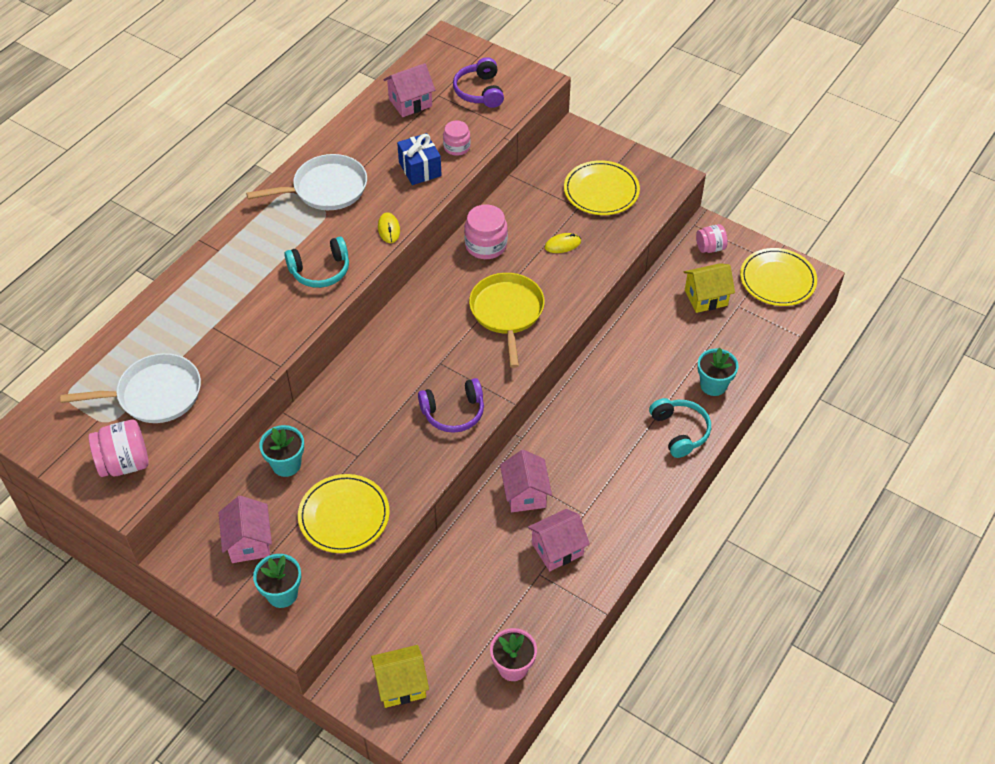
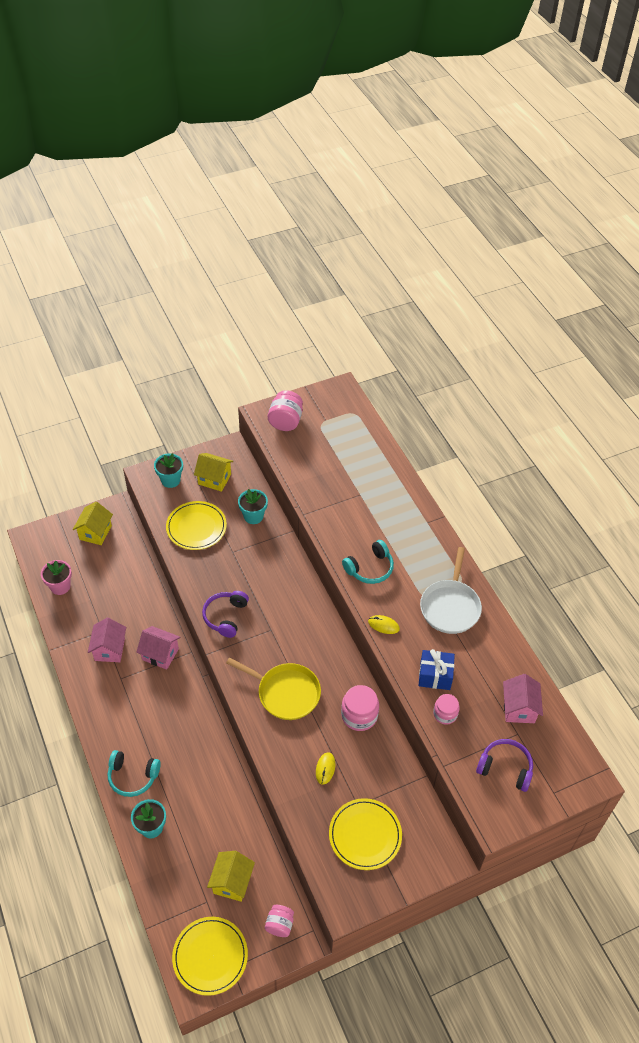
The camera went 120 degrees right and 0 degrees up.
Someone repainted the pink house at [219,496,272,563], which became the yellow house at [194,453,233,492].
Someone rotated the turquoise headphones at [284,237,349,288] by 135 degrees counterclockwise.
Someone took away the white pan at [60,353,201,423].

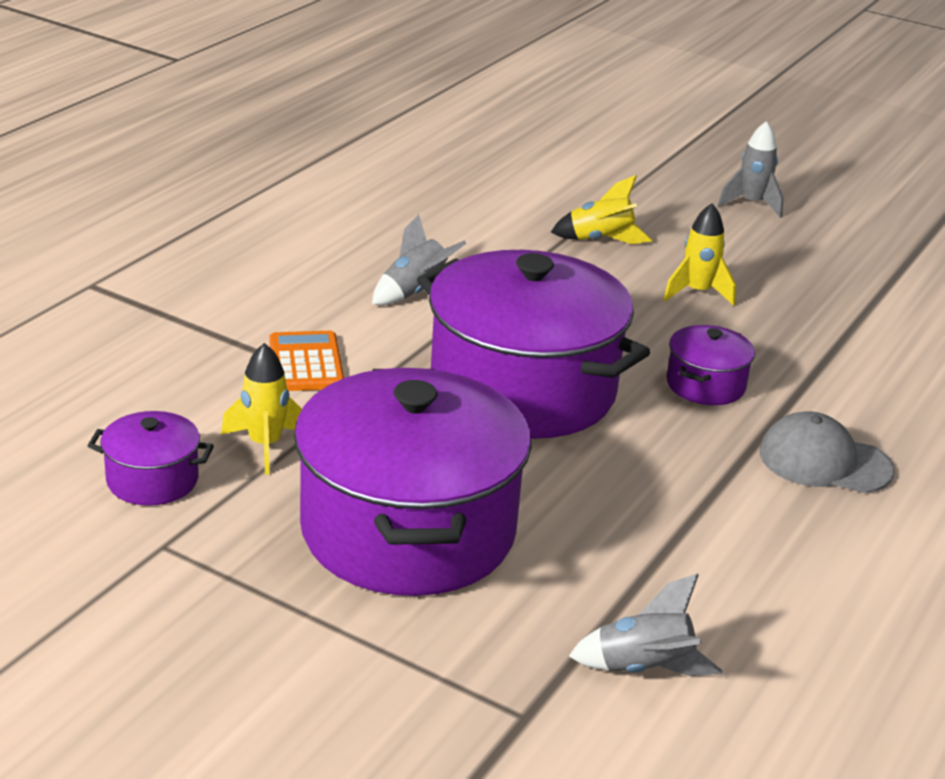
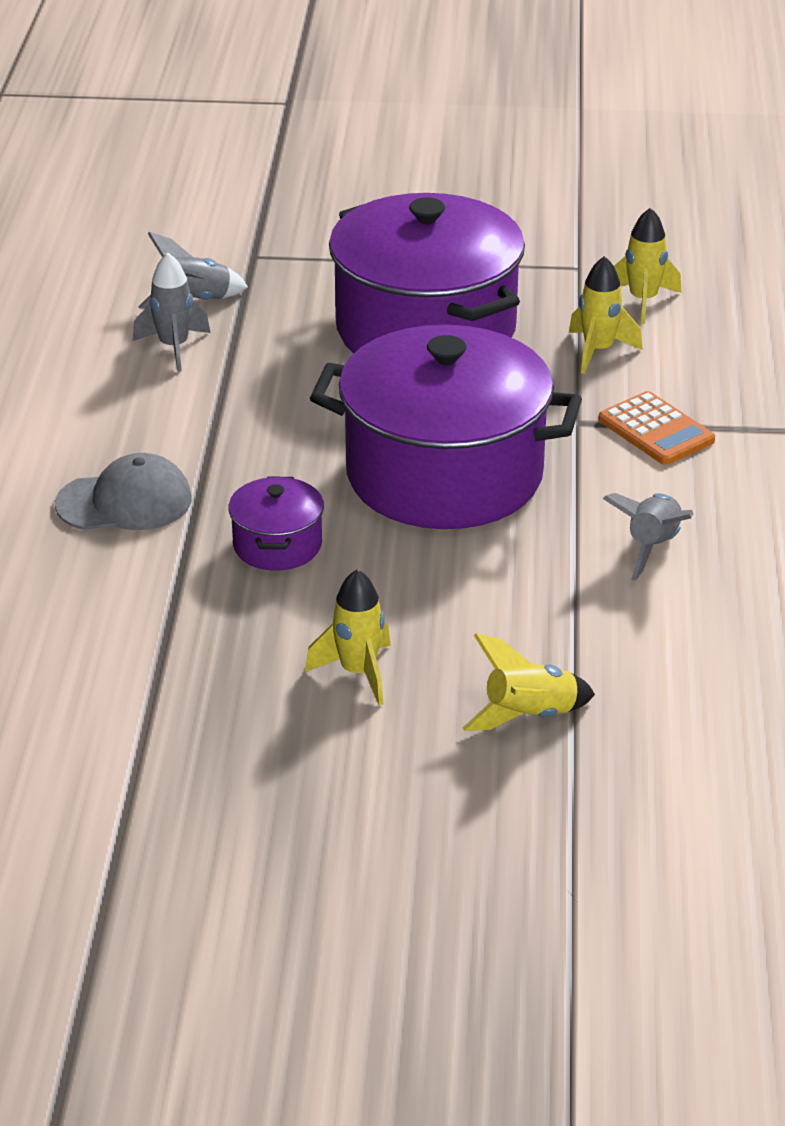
The camera went 155 degrees right and 5 degrees up.
Someone carried the grey rocket from [718,121,783,218] to [133,253,211,372].
Someone swapped the purple pot at [87,411,214,506] for the yellow rocket at [614,208,681,324].

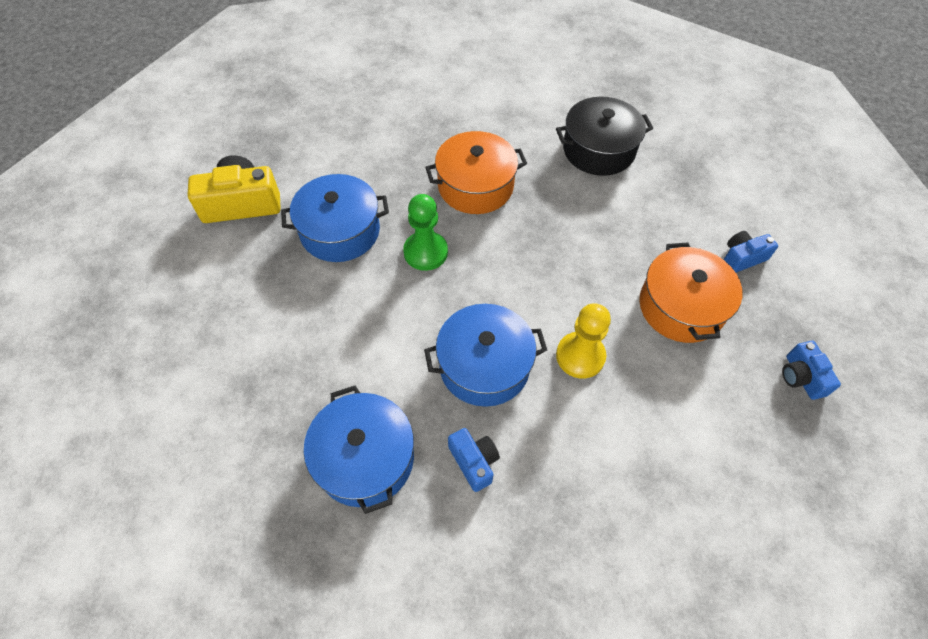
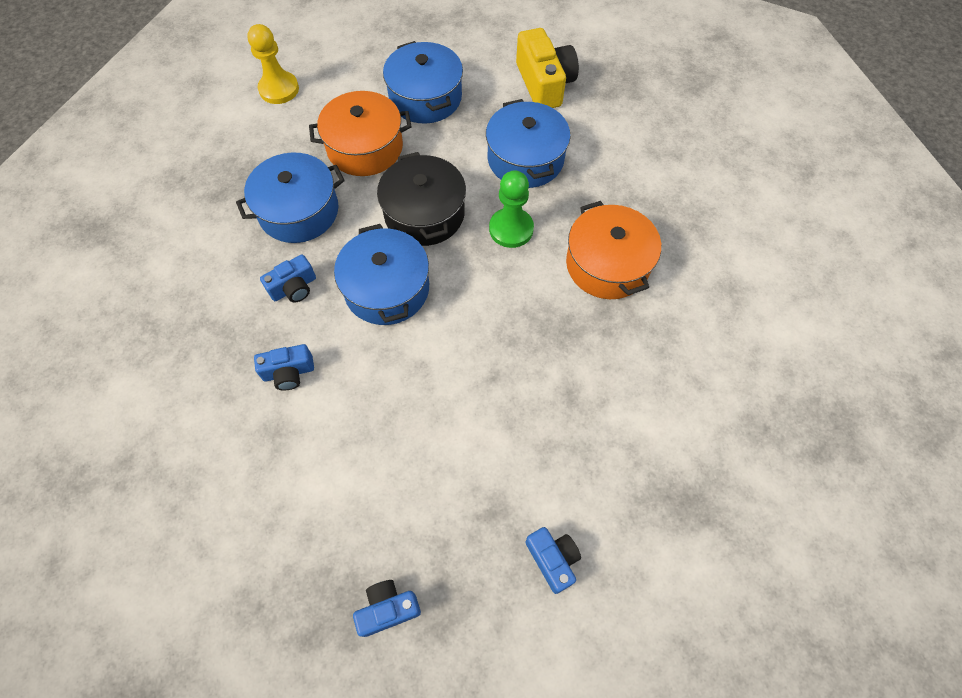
The camera went 85 degrees right and 5 degrees up.
Someone carried the yellow pawn from [556,303,611,379] to [247,24,299,104].
Someone put down the blue camera at [254,344,314,391].
Someone carried the orange pot from [639,243,743,343] to [309,91,412,176].
Someone carried the black pot from [556,97,653,176] to [377,152,466,246].
Someone put down the blue pot at [383,41,463,124].

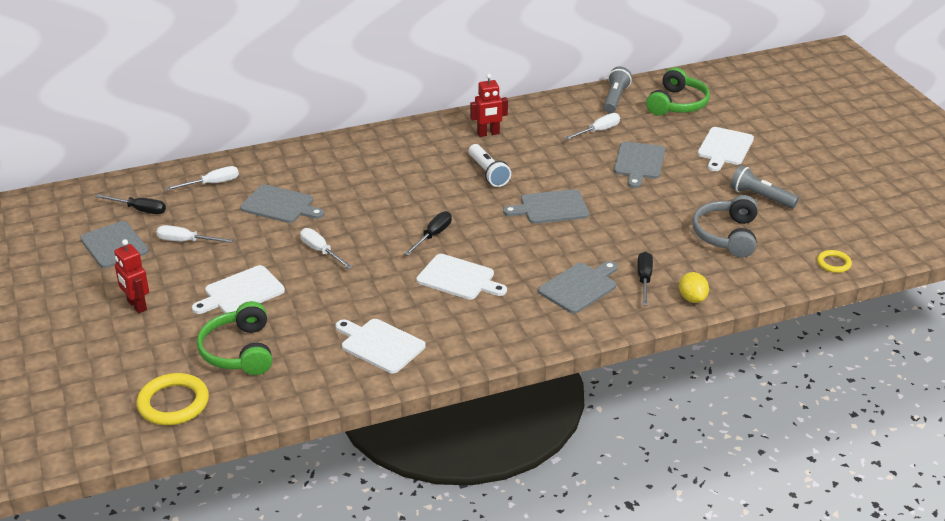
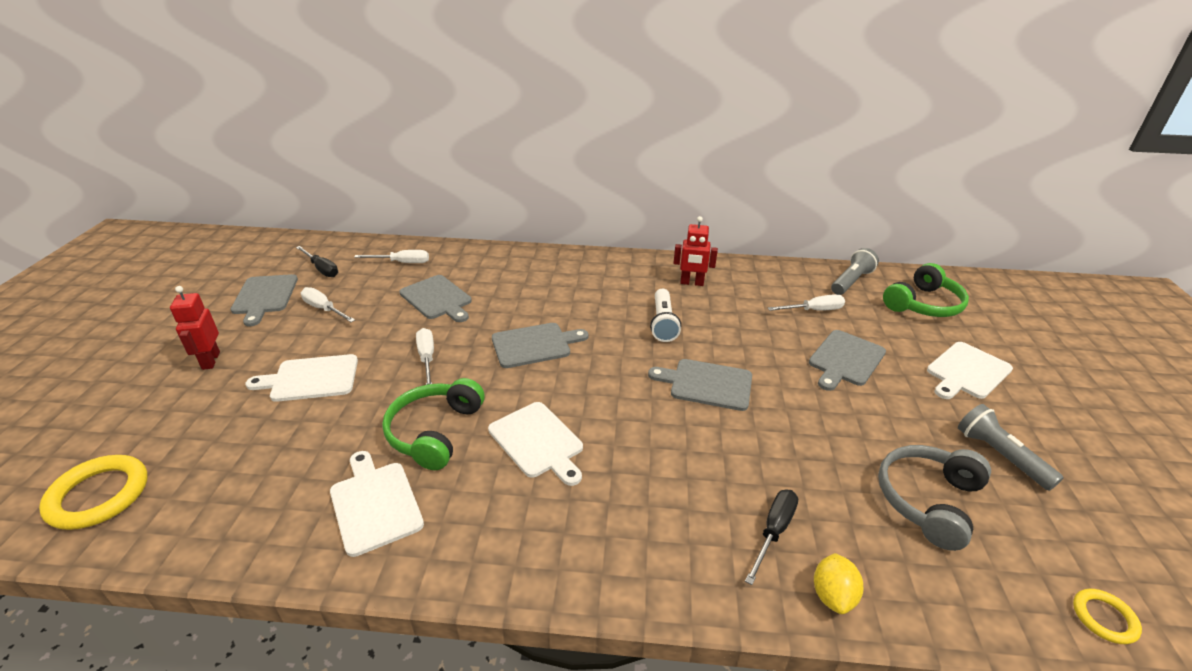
The camera went 25 degrees right and 0 degrees up.
Someone carried the green headphones from [197,301,272,375] to [382,378,485,470].
Someone carried the grey cutting board from [538,261,618,314] to [492,323,588,368].
Someone took away the black screwdriver at [405,211,452,256].

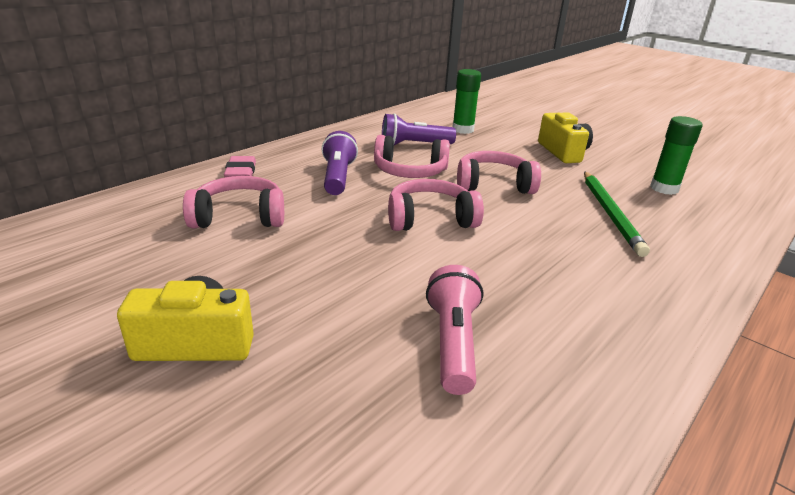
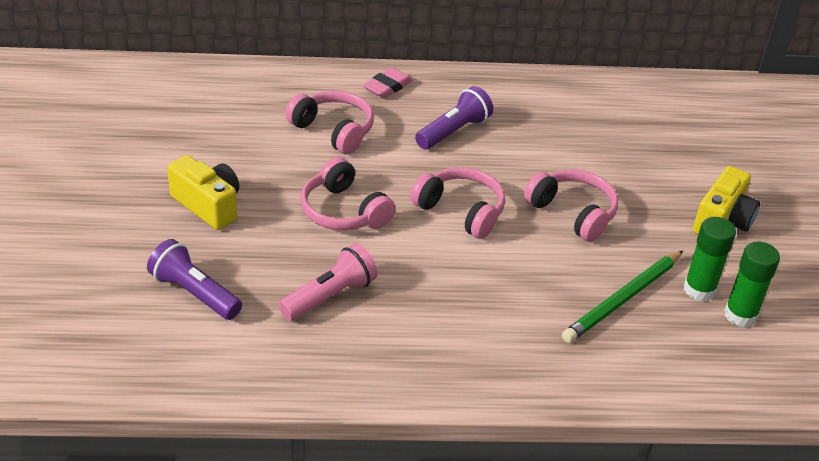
The camera went 45 degrees right and 10 degrees up.
Someone carried the purple flashlight from [382,113,456,145] to [147,239,242,320].
Someone carried the pink headphones from [374,135,450,178] to [301,157,395,230].
Someone carried the green glue stick from [452,69,481,134] to [684,217,736,301].

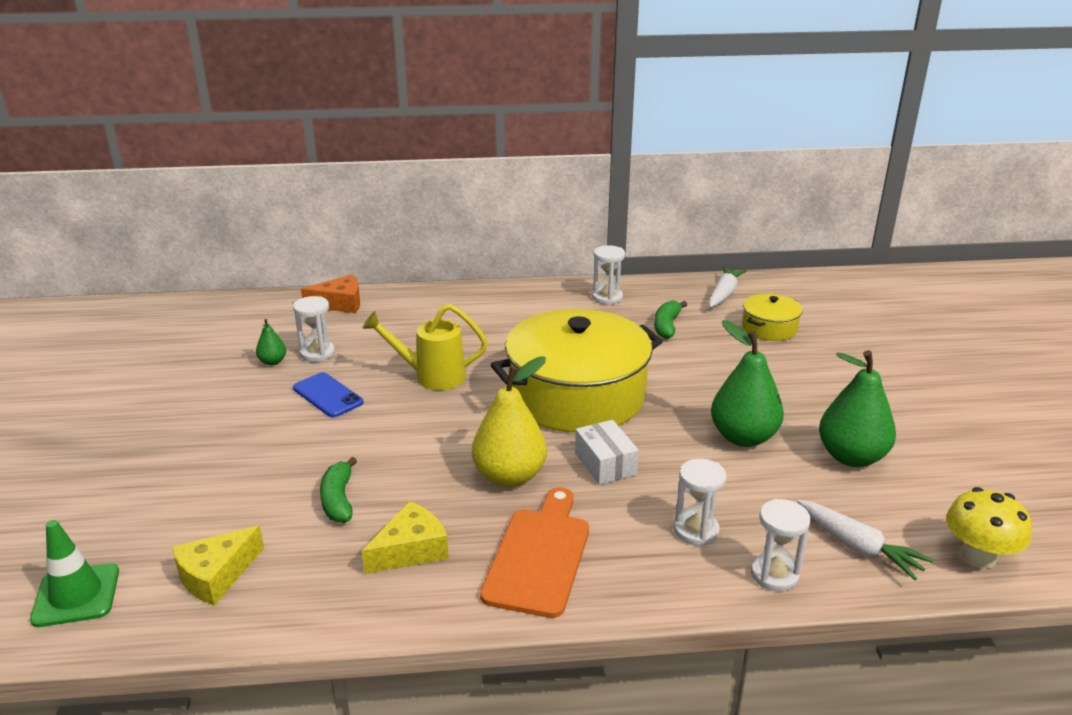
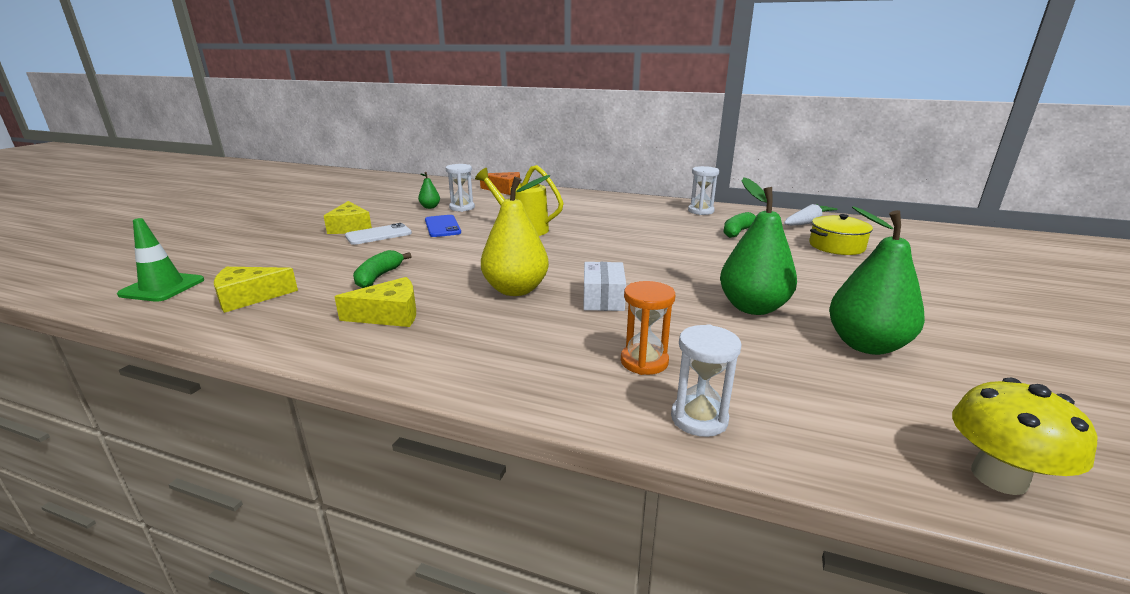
The camera went 25 degrees right and 5 degrees down.
Someone put down the yellow cheese at [324,201,372,234].
Someone put down the white phone at [345,223,412,245].
Someone repainted the white hourglass at [674,459,727,546], which became the orange hourglass at [621,281,675,375].
Someone took away the orange cutting board at [480,487,589,618].
Someone took away the yellow pot at [491,309,663,433].
Someone took away the white carrot at [797,500,933,580].

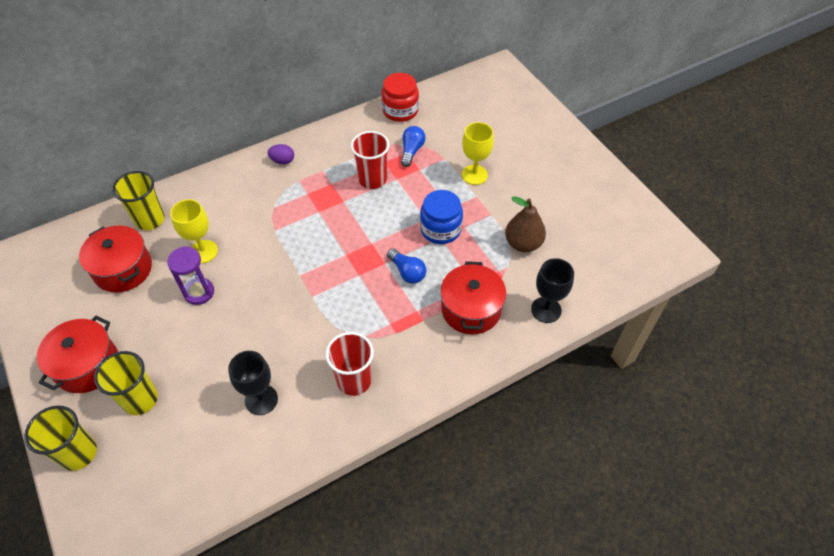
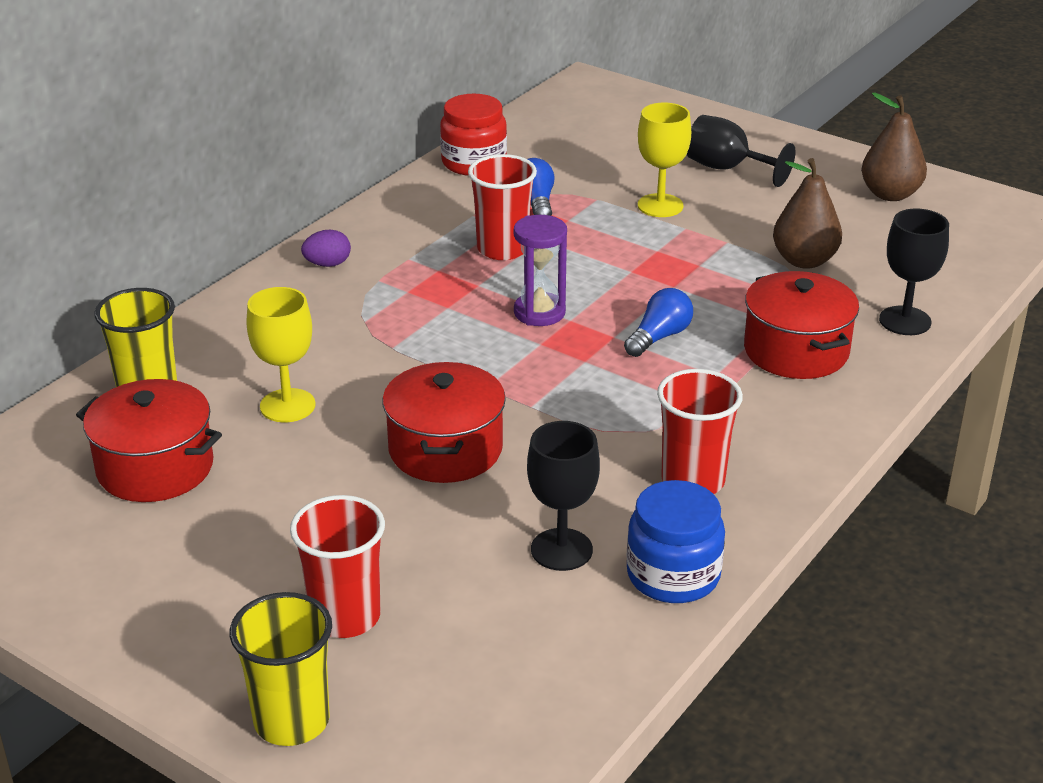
The camera went 25 degrees left and 20 degrees down.
Someone repainted the yellow cup at [94,351,158,415], which became the red cup at [290,495,385,638].
Someone carried the red pot from [37,316,118,393] to [382,362,506,483].
Someone carried the purple hourglass from [167,246,214,305] to [514,215,567,326].
Someone rotated the blue light bulb at [387,248,426,284] by 75 degrees counterclockwise.
Someone carried the blue jar from [420,190,463,244] to [626,480,725,603].
Someone put down the black goblet at [687,115,796,187].
Someone put down the brown pear at [861,93,927,201].

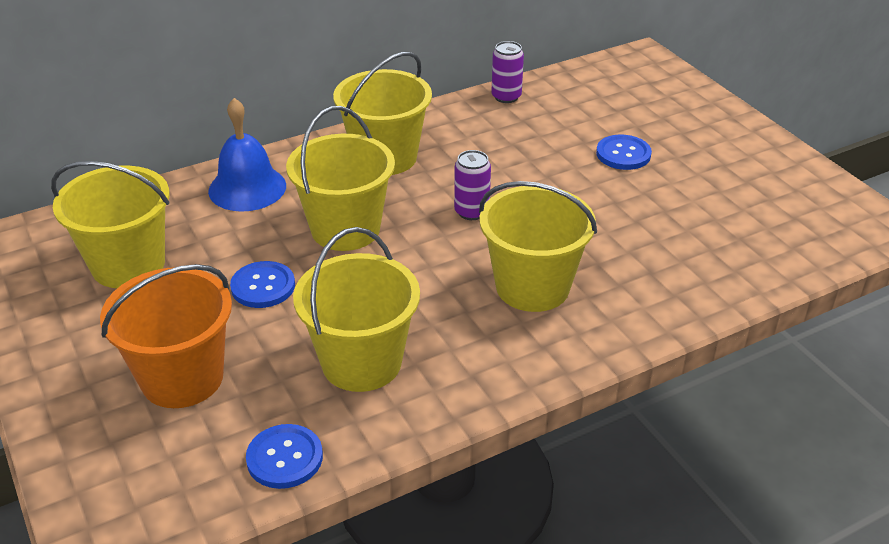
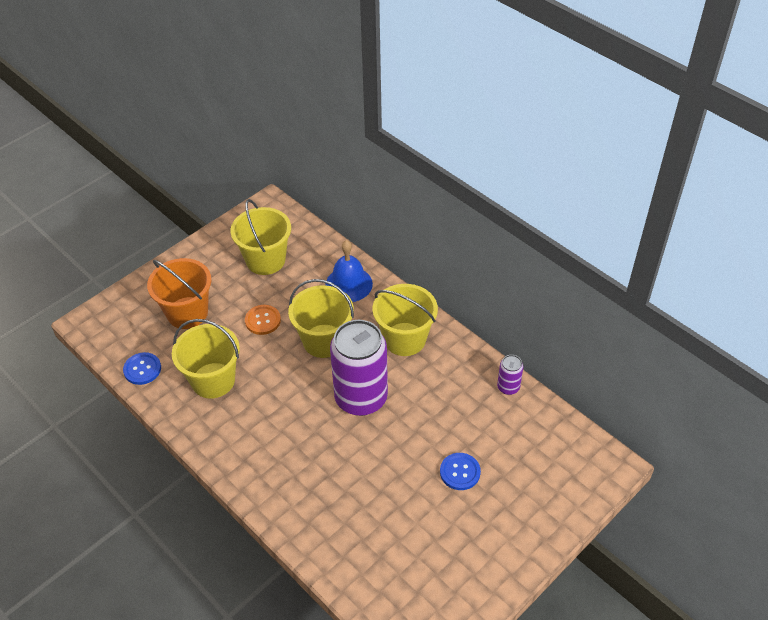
The camera went 75 degrees right and 10 degrees up.
Someone repainted the blue button at [230,261,295,308], which became the orange button at [245,305,281,335].
Someone scaled the purple can at [454,150,491,220] by 2.32.
Someone took away the yellow bucket at [479,181,597,312].

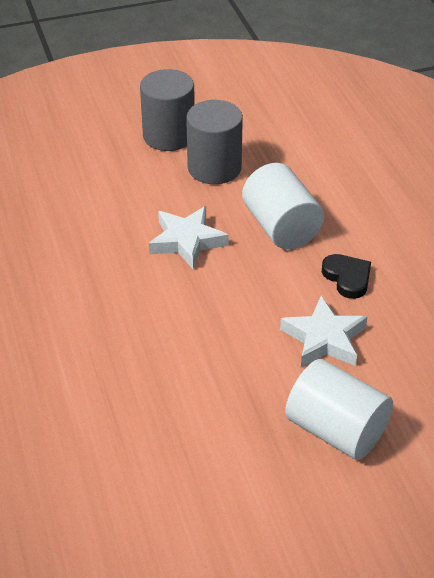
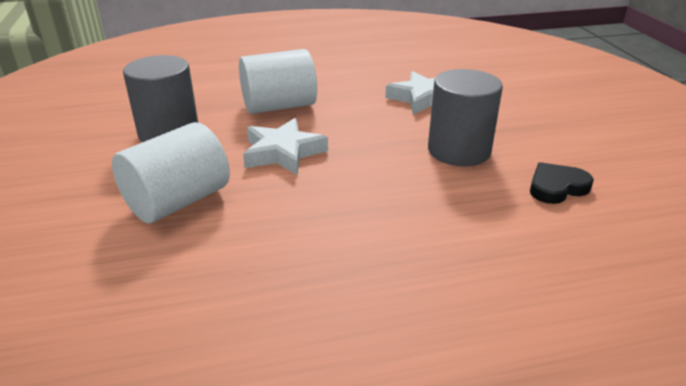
The camera went 85 degrees left and 10 degrees down.
Someone carried the white cylinder from [285,359,393,460] to [112,122,230,223].
Someone carried the grey cylinder from [140,69,195,151] to [428,69,503,166].
Someone carried the black heart from [322,254,371,299] to [530,162,594,204].

